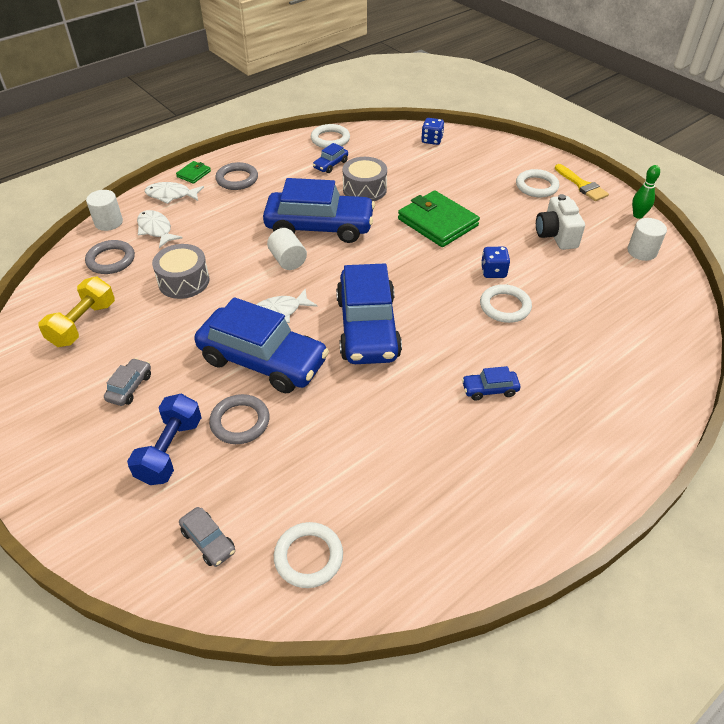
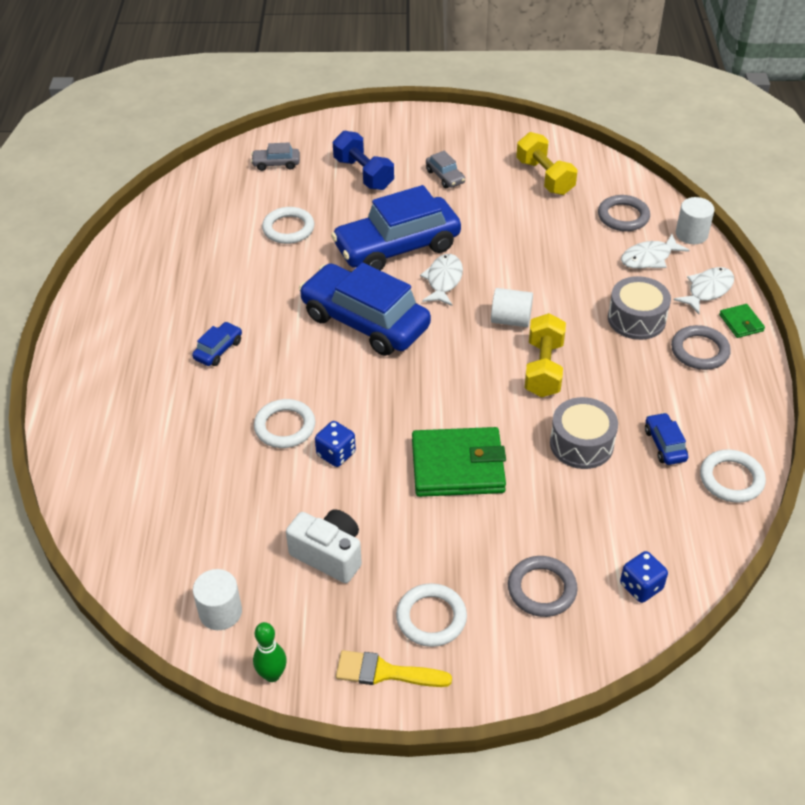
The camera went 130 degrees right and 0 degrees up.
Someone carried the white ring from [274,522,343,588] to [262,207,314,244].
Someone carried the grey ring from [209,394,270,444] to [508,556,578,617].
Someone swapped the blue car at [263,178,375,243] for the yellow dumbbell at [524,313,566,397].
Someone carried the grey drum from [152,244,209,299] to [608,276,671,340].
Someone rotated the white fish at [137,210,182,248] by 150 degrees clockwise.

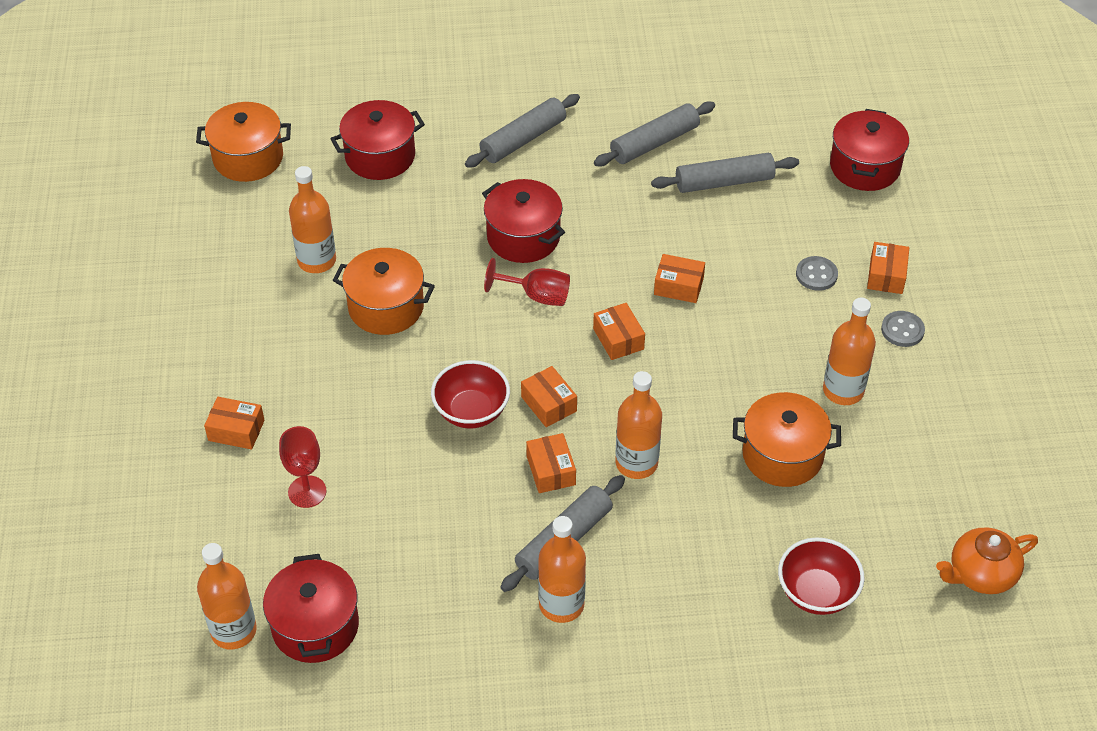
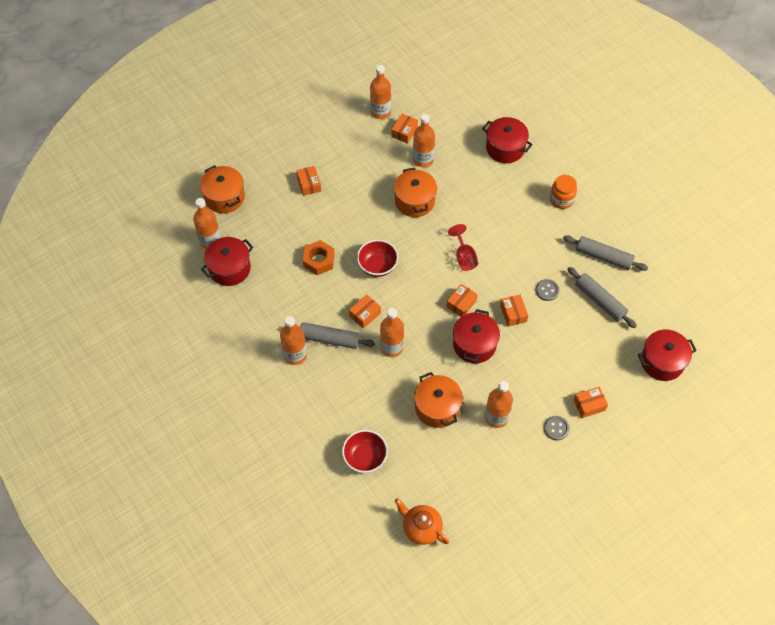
The camera went 60 degrees right and 10 degrees up.
Someone carried the orange pot from [196,102,291,182] to [200,165,245,213].
Someone put down the orange nut at [303,240,335,275].
Someone put down the orange bottle at [370,65,391,119].
Someone carried the orange box from [521,366,577,427] to [391,114,418,144].
Someone carried the red pot from [482,179,565,263] to [453,309,500,363].
Someone carried the grey button from [796,256,838,291] to [536,279,560,301].
Someone swapped the grey rolling pin at [465,94,580,168] for the orange jar at [550,175,577,209].
Someone took away the red goblet at [279,426,326,508].

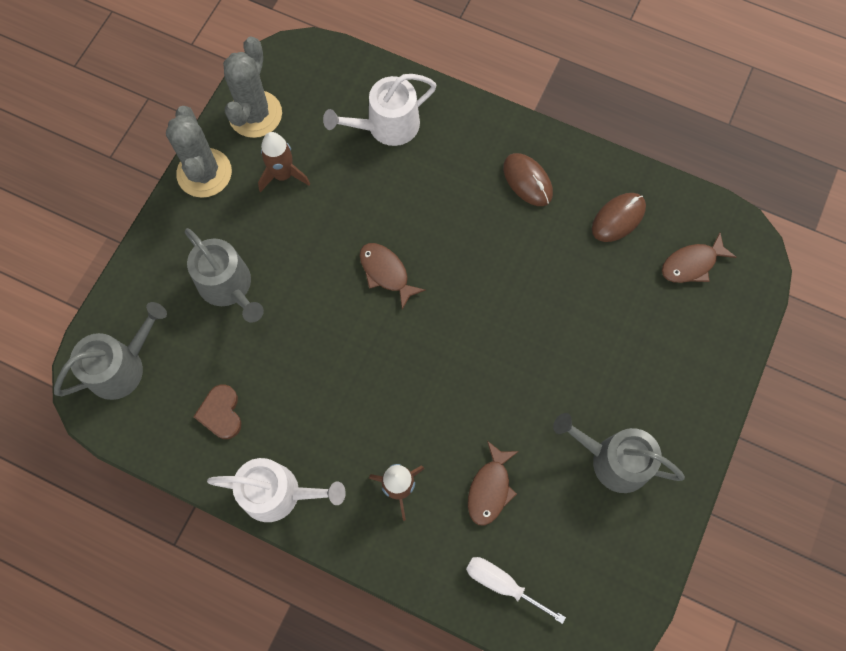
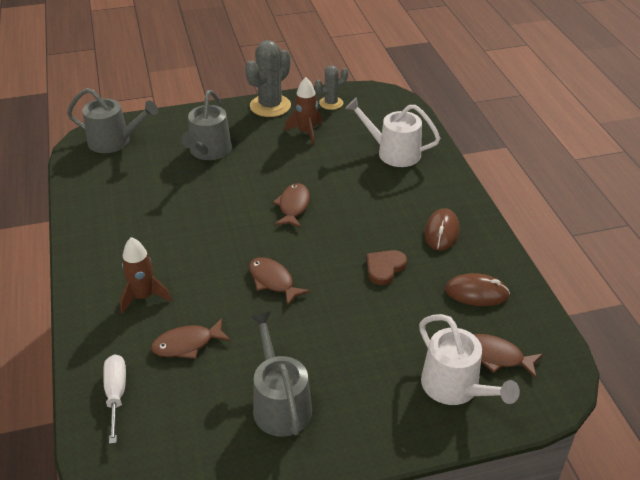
The camera went 50 degrees right and 30 degrees down.
Someone put down the brown fish at [249,257,310,306].
Someone scaled the grey cactus at [223,36,282,138] by 0.59.
Someone carried the brown heart from [193,384,241,439] to [366,250,407,285].
Someone carried the white watering can from [207,458,346,522] to [419,314,520,405].

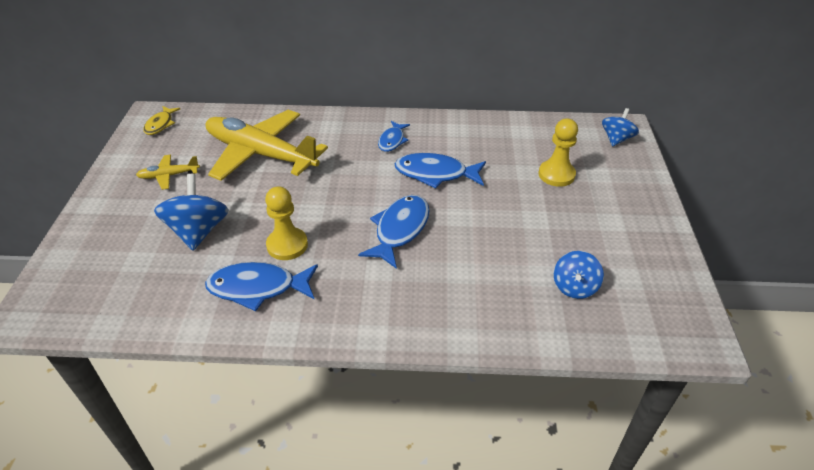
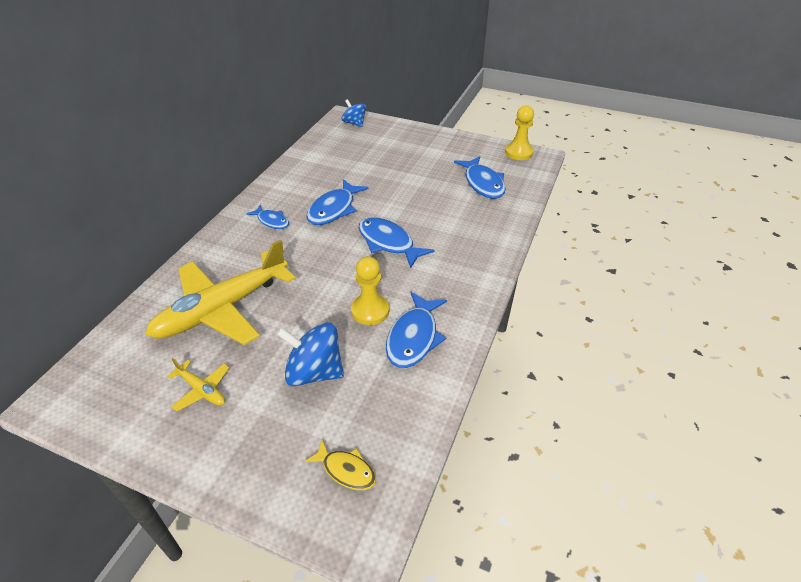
The camera went 70 degrees left and 0 degrees up.
Someone rotated the yellow plane at [136,155,200,190] by 60 degrees counterclockwise.
Someone carried the yellow fish from [143,106,180,135] to [304,440,376,490].
Someone swapped the blue spinning top at [554,251,604,299] for the blue fish at [454,156,505,199].
Someone carried the yellow pawn from [539,119,578,187] to [505,105,534,160].

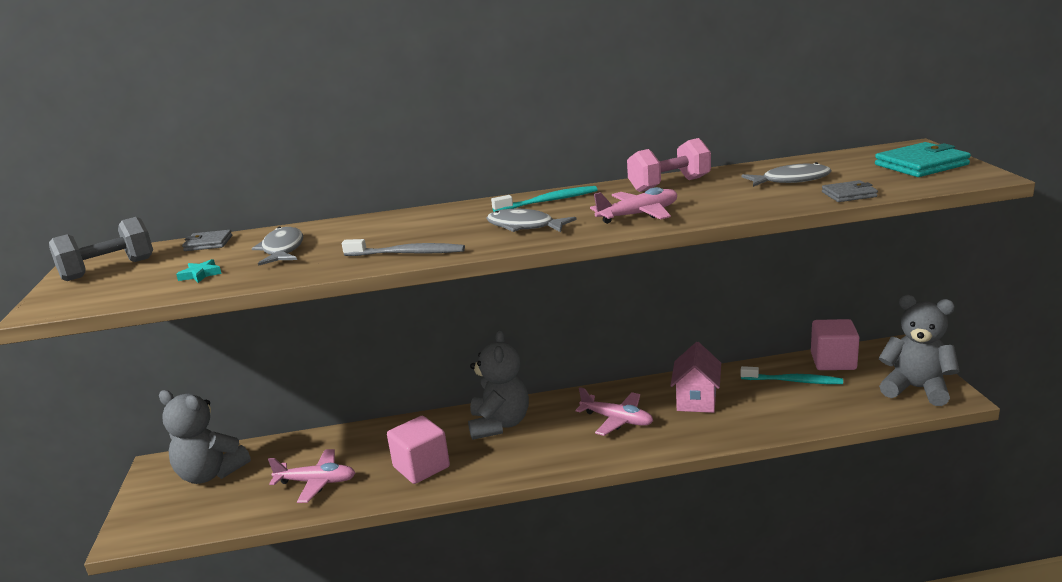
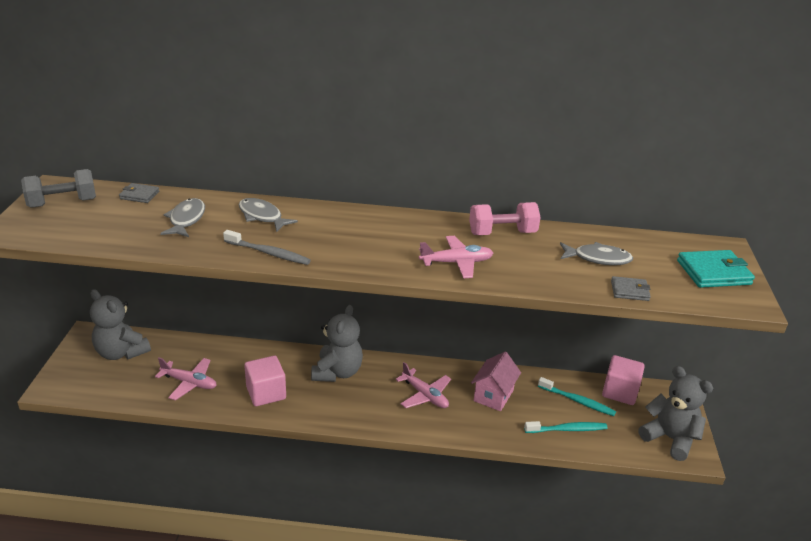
The camera went 10 degrees right and 10 degrees up.
Someone carried the grey fish from [486,209,577,232] to [239,198,298,232].
Someone carried the turquoise toothbrush from [491,186,598,212] to [524,421,607,433].
Someone took away the turquoise star at [176,259,222,283].

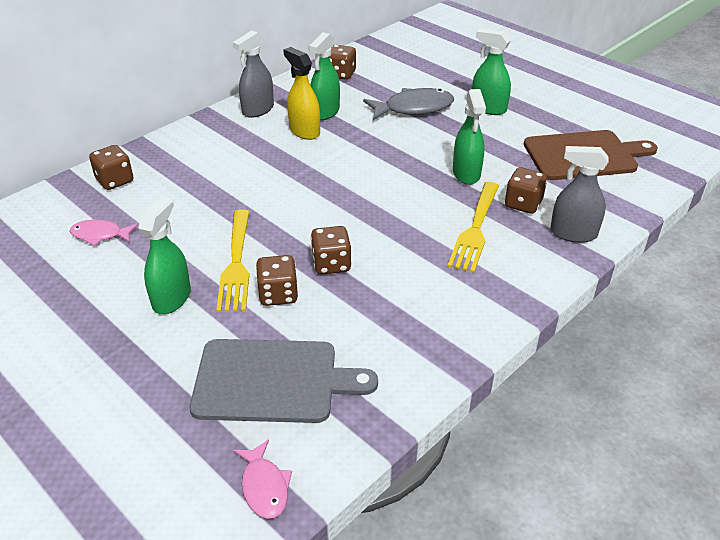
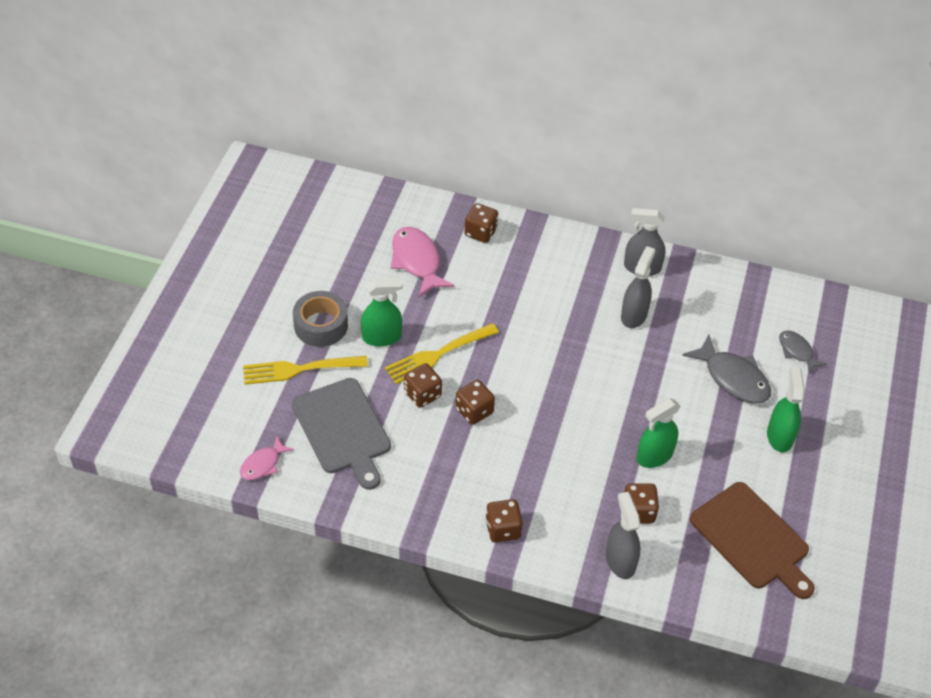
The camera went 60 degrees right and 10 degrees up.
Someone carried the yellow fork from [447,182,499,273] to [243,356,368,385].
Someone put down the grey tape at [293,291,348,347].
Someone scaled the pink fish at [70,220,138,246] by 1.70.
Someone carried the brown dice from [329,45,356,80] to [485,499,523,542].
Someone repainted the yellow spray bottle at [283,47,320,140], which became the grey spray bottle at [621,246,655,328].
Someone put down the grey fish at [779,331,827,374].
Someone took away the green spray bottle at [309,32,340,120].

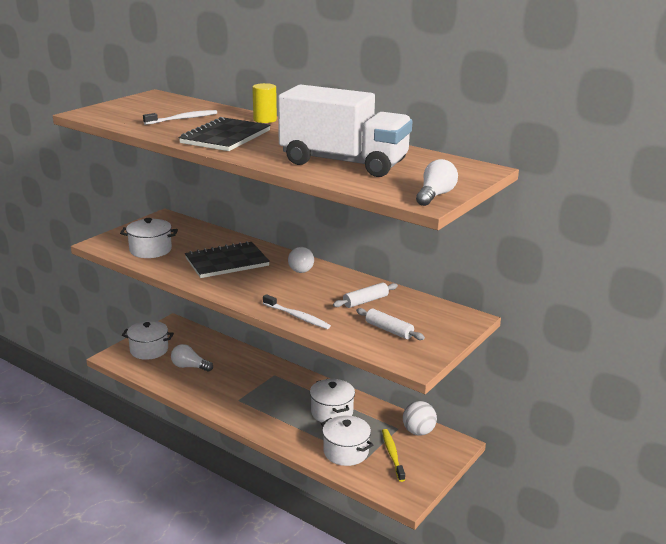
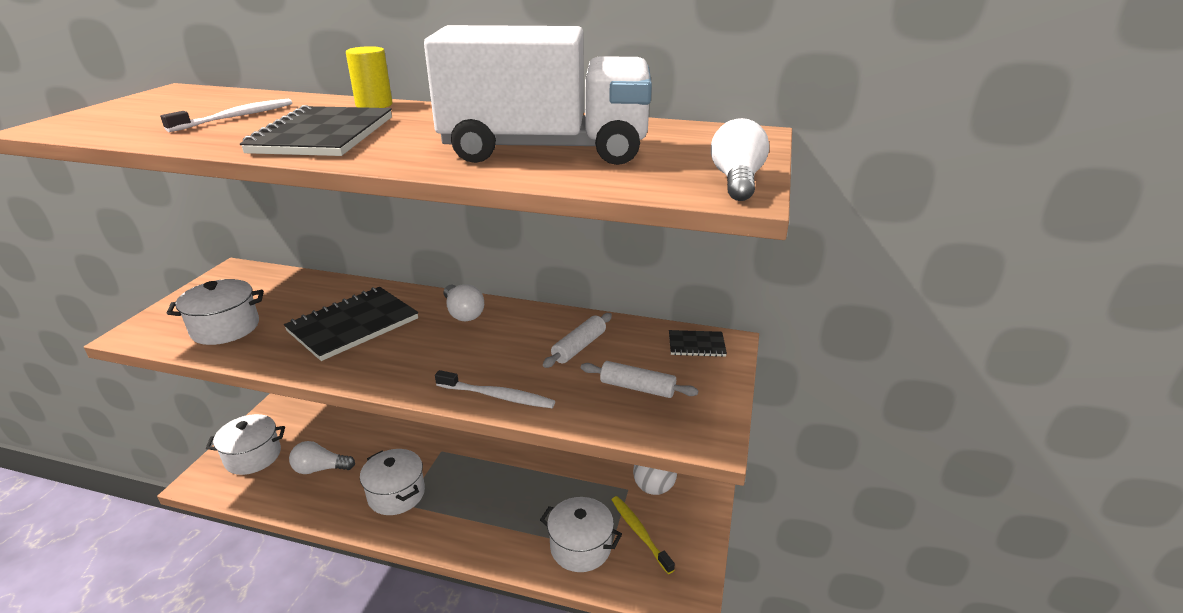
The camera went 20 degrees left and 5 degrees up.
Someone carried the white pot from [310,379,355,422] to [360,449,425,515].
Someone put down the black notebook at [669,330,727,357].

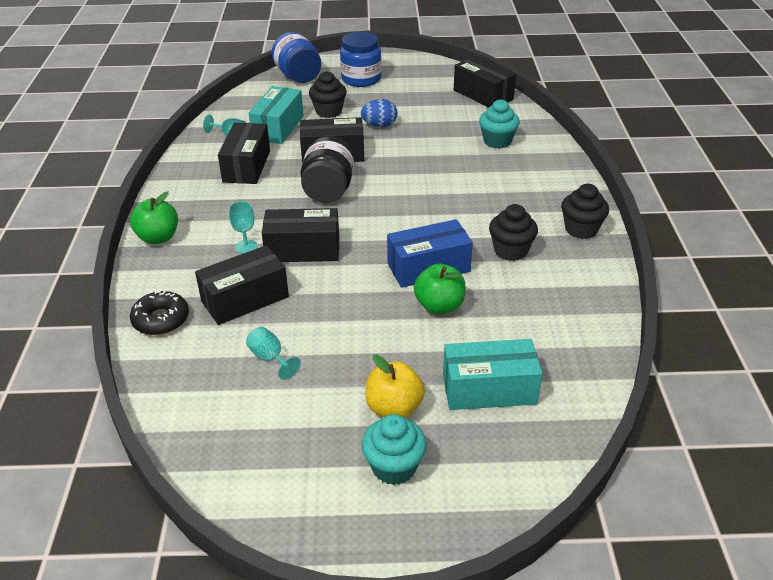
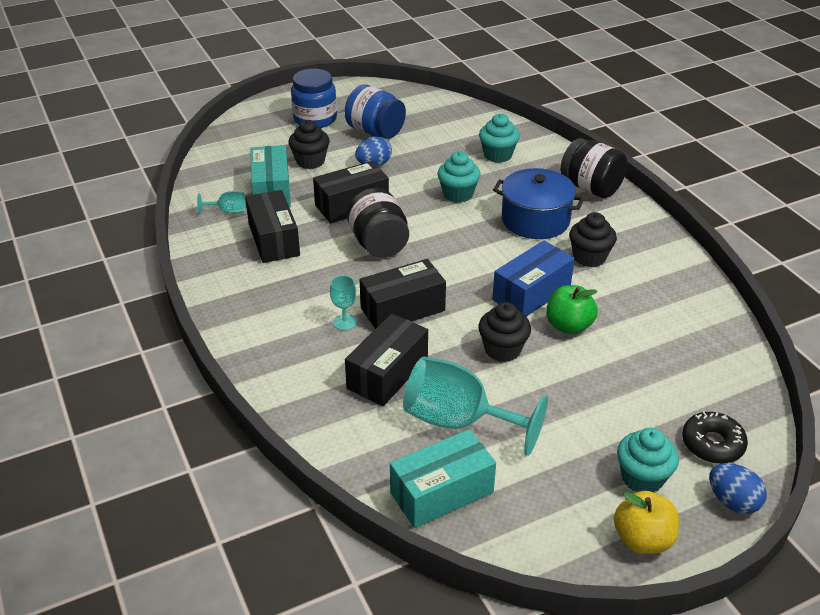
The camera went 25 degrees left and 0 degrees up.
Someone carried the blue jar from [272,32,321,83] to [345,85,406,139].
Someone carried the turquoise box from [443,339,543,410] to [390,429,496,528].
Someone scaled the turquoise goblet at [246,327,301,380] by 2.24.
Someone put down the turquoise cupcake at [437,151,481,203].
Someone carried the black cupcake from [561,184,609,239] to [478,302,531,362].
Someone put down the blue pot at [493,168,584,239].
Someone put down the black jar at [560,138,628,198].
Someone carried the yellow apple from [365,354,425,418] to [614,491,679,554].
Someone carried the black donut from [130,290,189,335] to [682,411,748,464].
Someone put down the blue egg at [709,463,767,514].
Someone took away the green apple at [130,192,178,244].
Someone took away the black box at [454,56,516,107].

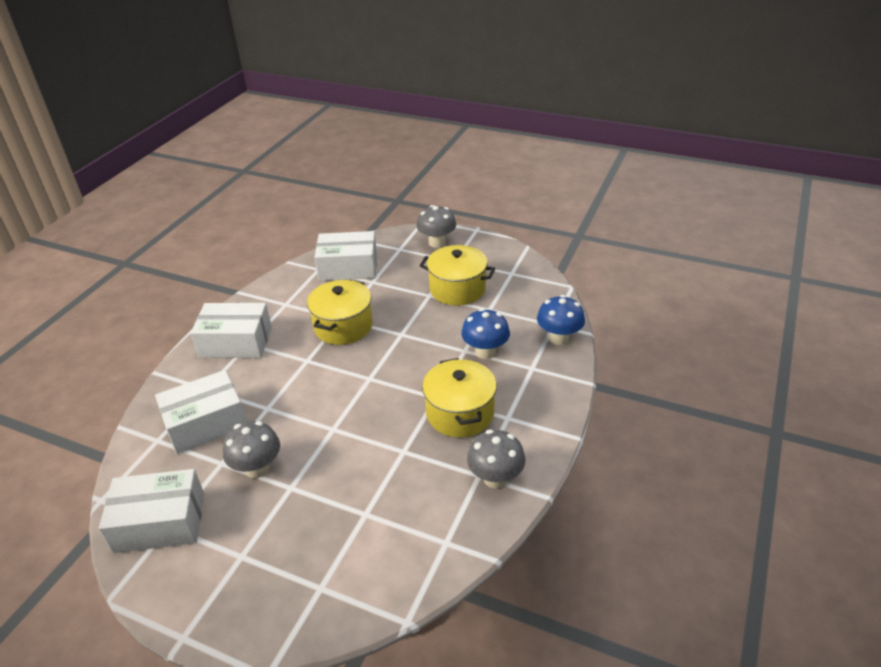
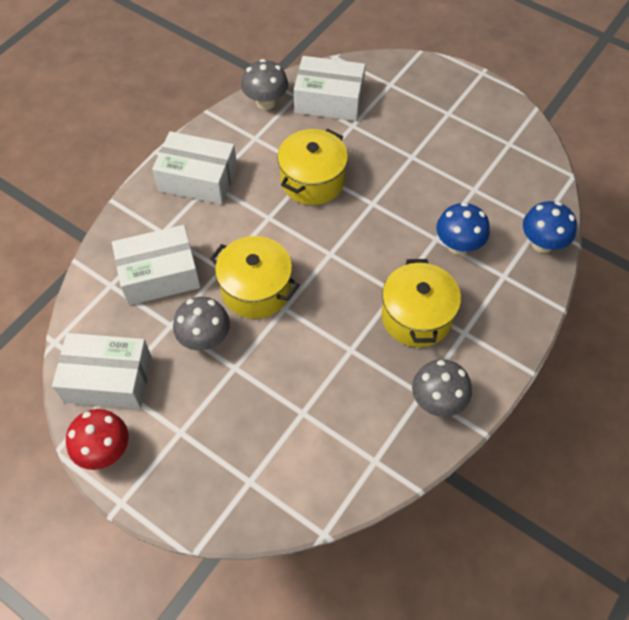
The camera went 10 degrees right and 20 degrees up.
Someone put down the red mushroom at [66,409,129,470].
Someone carried the yellow pot from [419,245,495,305] to [210,236,299,319].
Someone carried the grey mushroom from [416,205,456,248] to [241,59,288,110].

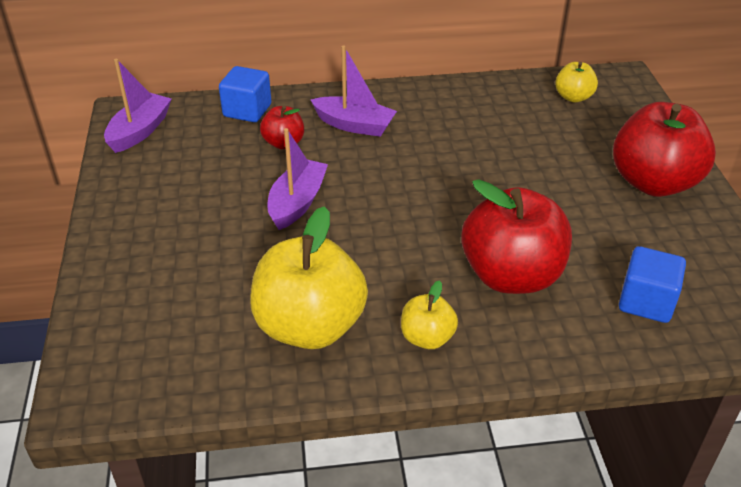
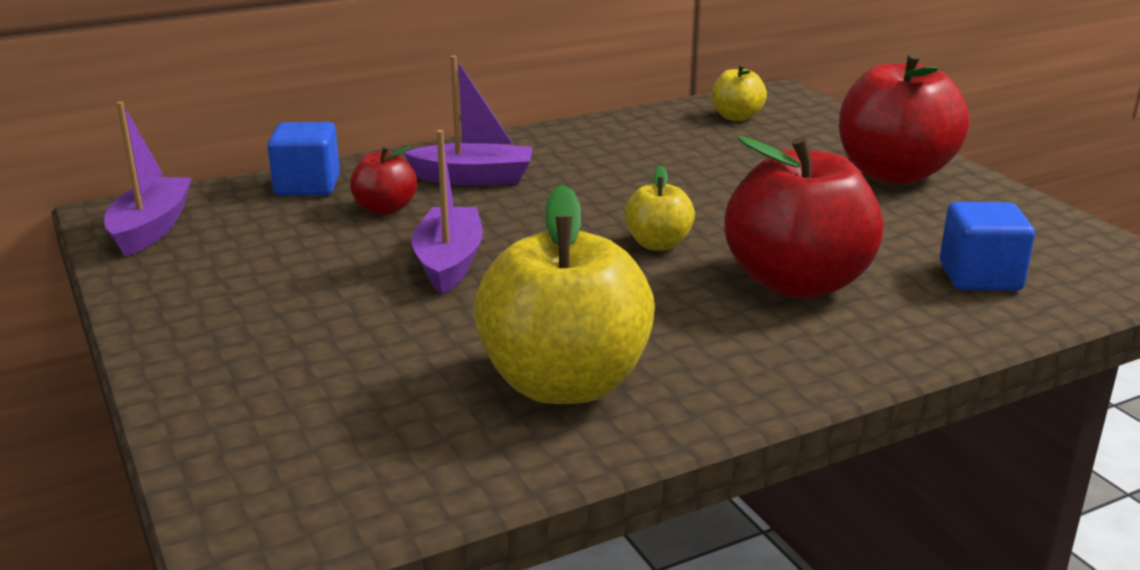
The camera went 20 degrees left and 15 degrees down.
Someone carried the yellow apple from [401,280,458,349] to [624,166,695,251].

